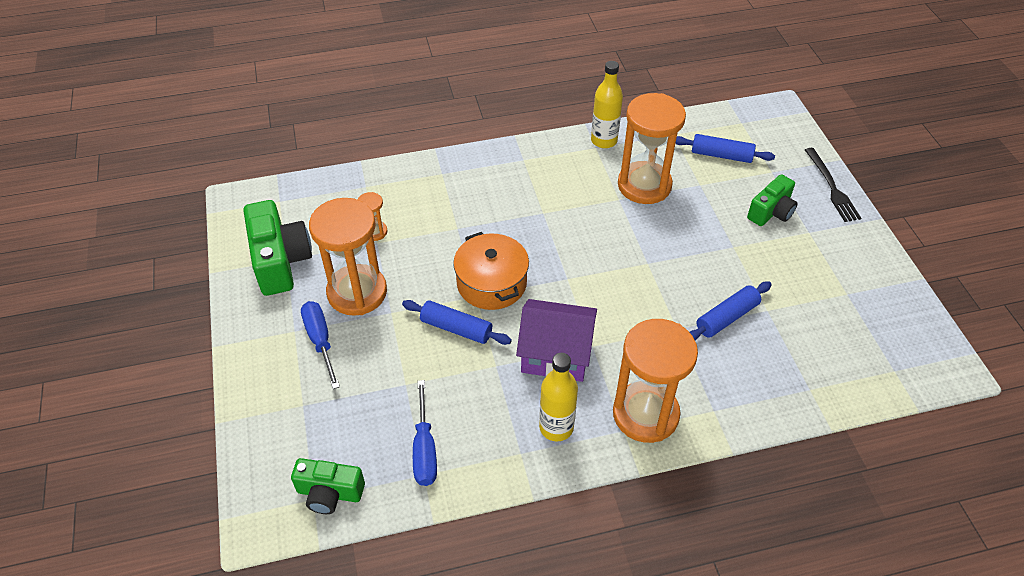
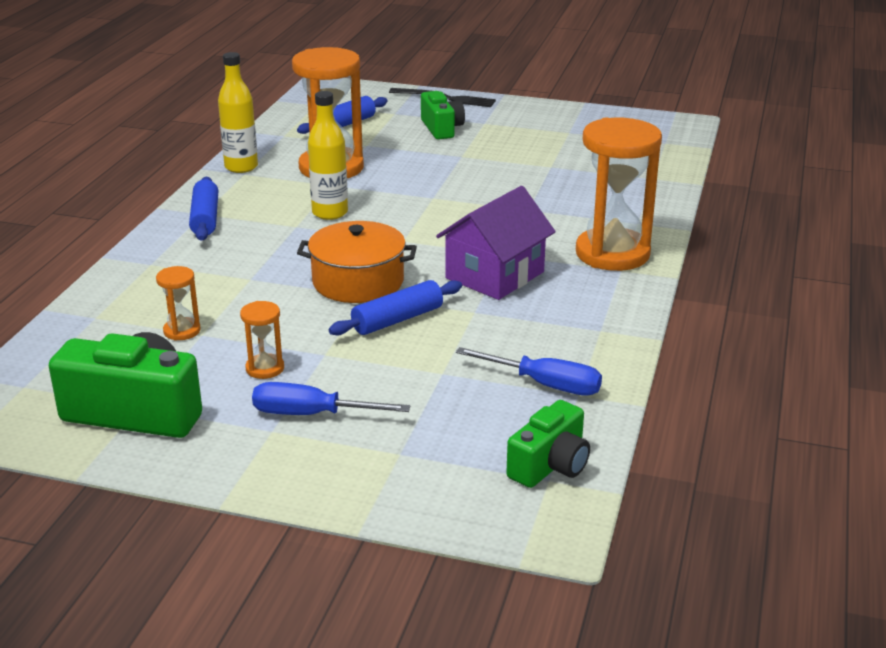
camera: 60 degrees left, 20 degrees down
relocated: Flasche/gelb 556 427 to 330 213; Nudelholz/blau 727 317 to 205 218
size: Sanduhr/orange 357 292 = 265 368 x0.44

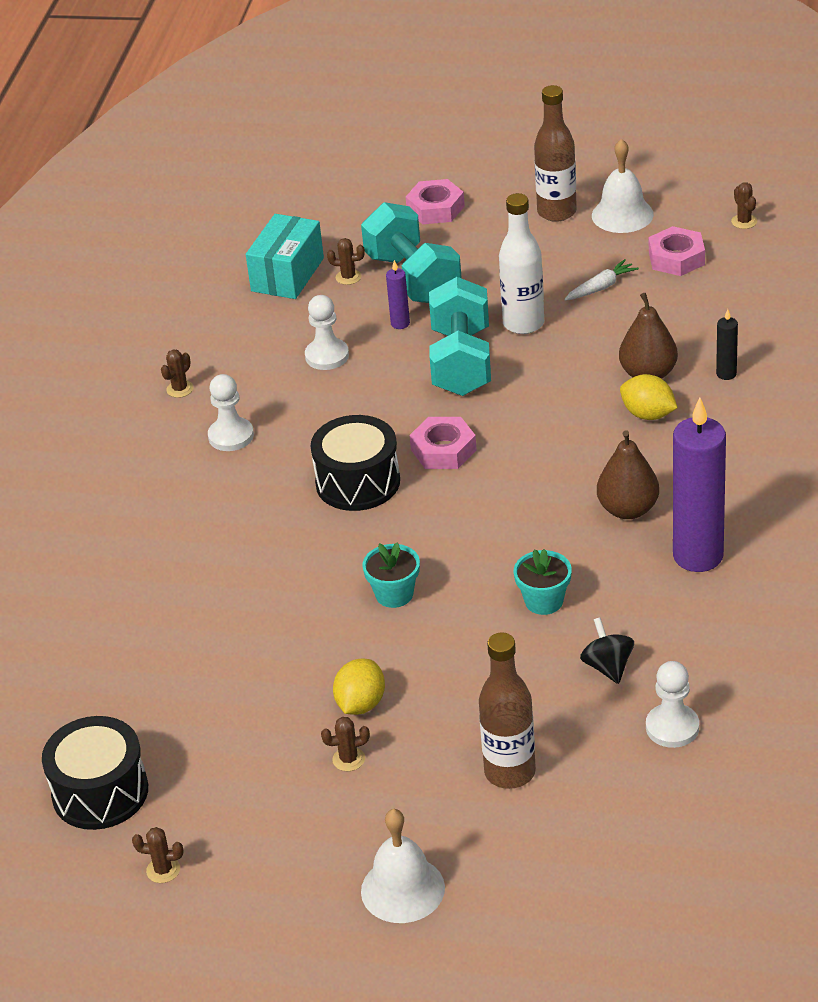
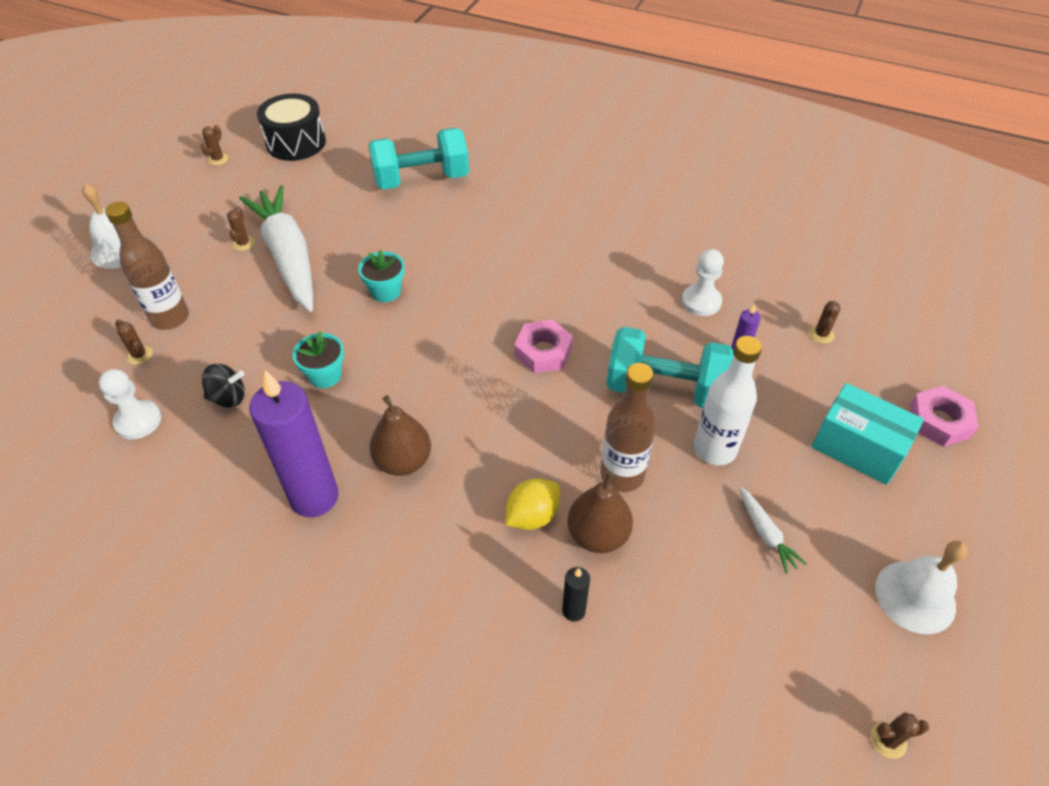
camera: 100 degrees right, 10 degrees up
missing: Bauer/weiß 231 436; Trommel/schwarz 358 482; Sechskantmutter/rosa 676 258
relocated: Kaktus/braun 180 389 to 139 355; Schachtel/türkis 287 274 to 858 447; Hantel/türkis 413 279 to 421 180; Flasche/braun 556 212 to 622 475
exchanged: Zitrone/gelb 361 704 to Karotte/weiß 288 257

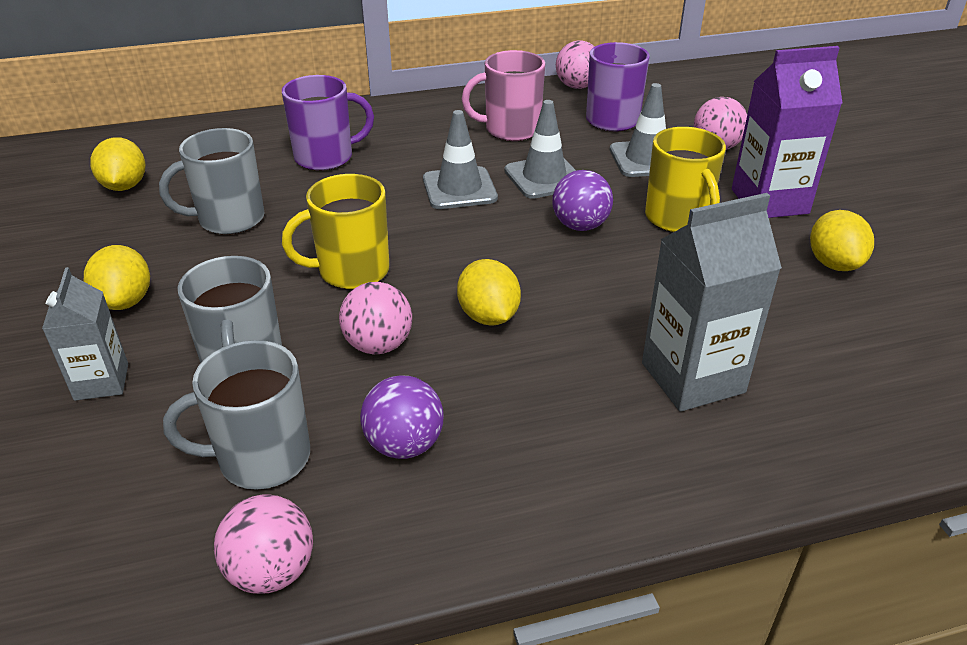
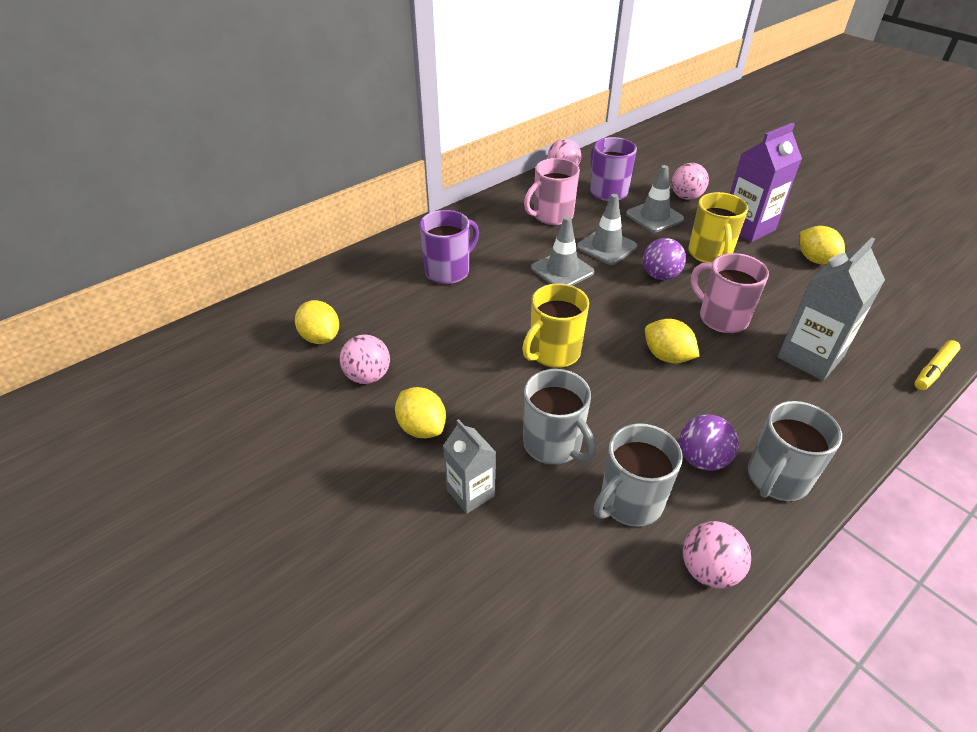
camera: 25 degrees left, 5 degrees up
appeared: Tasse/rosa 721 318; Filzstift/gelb 933 370
relocated: Tasse/grau 229 219 to 776 479; Ball/rosa 378 345 to 368 376
spun: Tasse/gelb 677 218 = 709 254 45 degrees clockwise

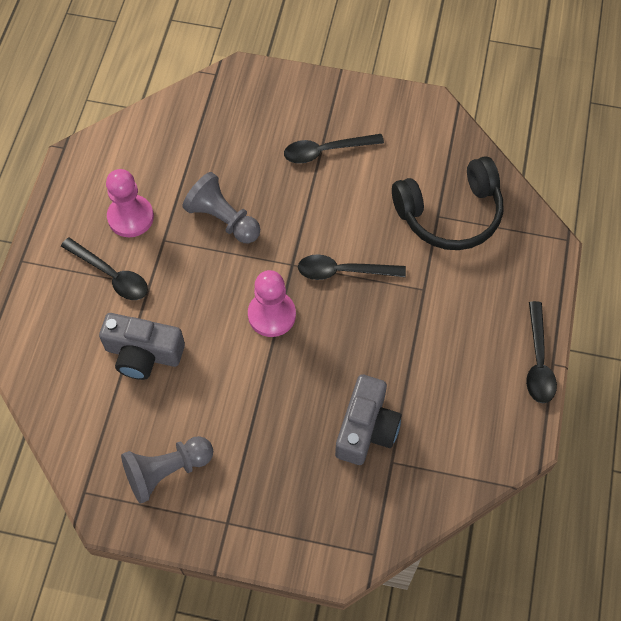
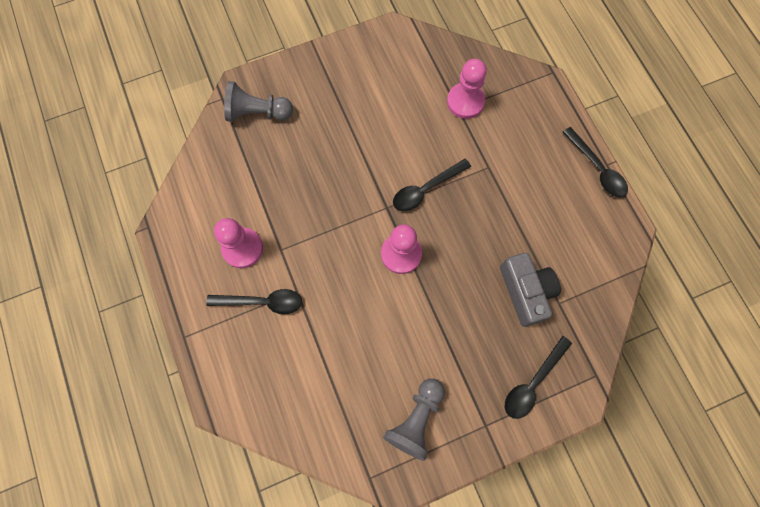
camera: 35 degrees left, 10 degrees up
missing: Kamera/grau 143 354
relocated: Bauer/grau 223 219 to 257 113; Löffel/schwarz 326 151 to 532 382
exchanged: Kopfhörer/schwarz 450 214 to Bauer/rosa 465 102

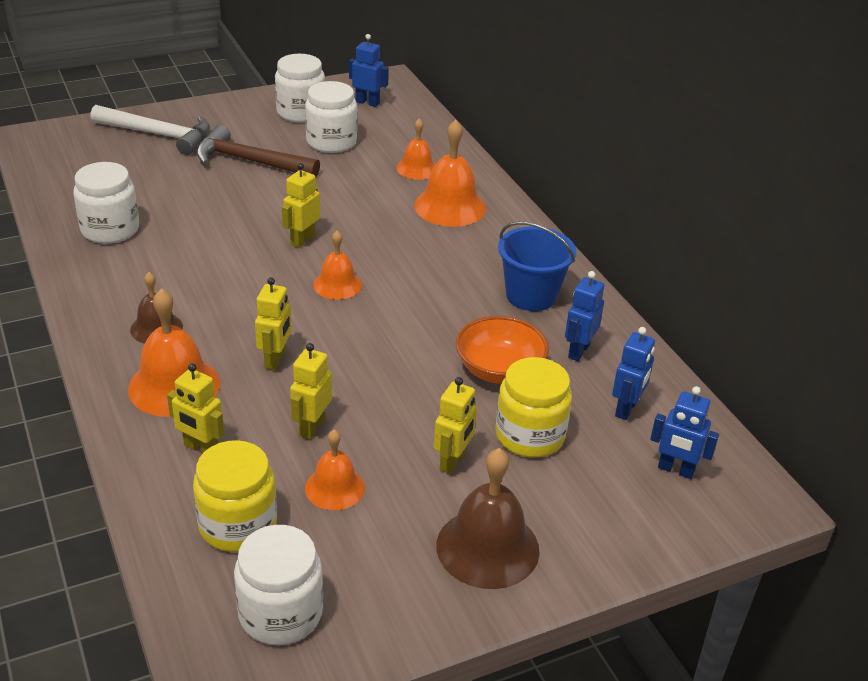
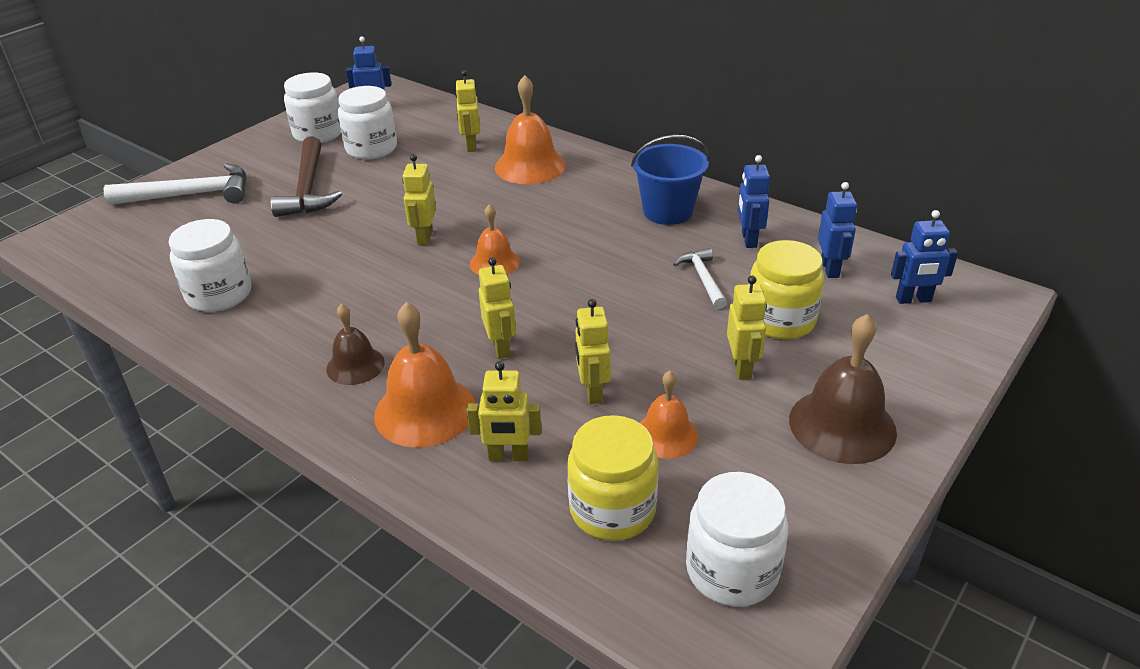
camera: 25 degrees left, 0 degrees up
exchanged: Glocke/orange 417 168 to Roboter/gelb 471 146; Schüssel/orange 499 370 to Hammer/weiß 702 278
spun: Hammer/braun 250 161 = 308 188 90 degrees counterclockwise

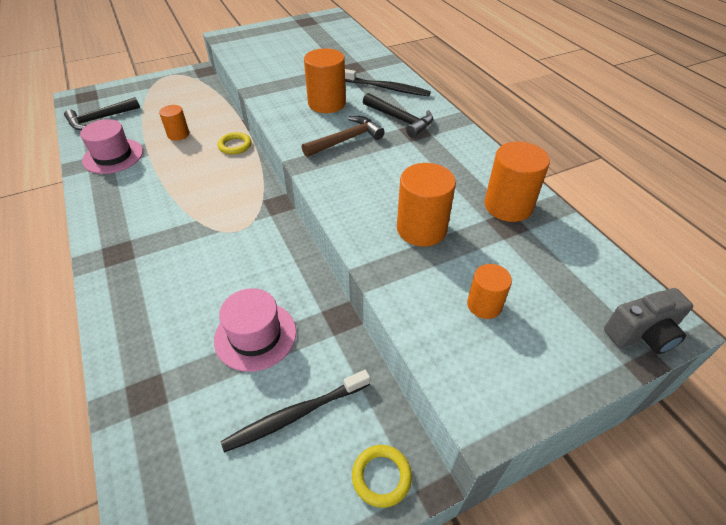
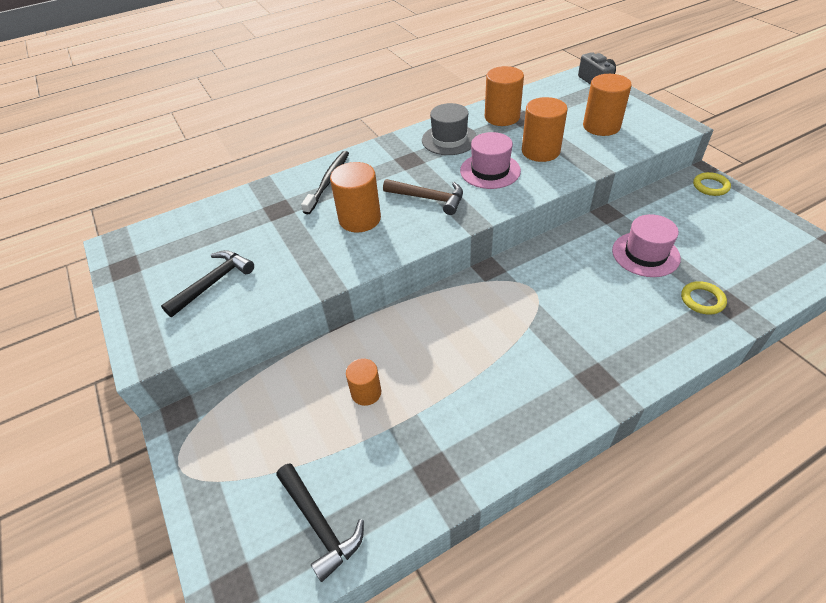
camera: 90 degrees left, 0 degrees up
missing: Zahnbürste/schwarz 294 415
appeared: Hut/grau 449 139
relocated: Hut/rosa 113 156 to 490 171; Ring/gelb 235 146 to 702 300; Hammer/schwarz 400 119 to 213 283
spun: Hammer/braun 346 140 = 428 198 150 degrees clockwise
size: Vollzylinder/orange 484 305 = 601 126 x1.67

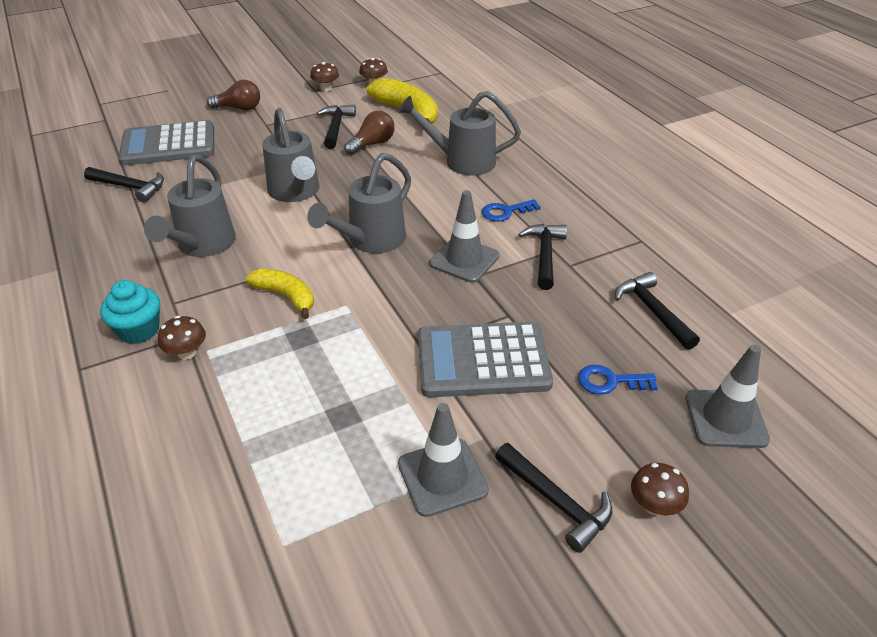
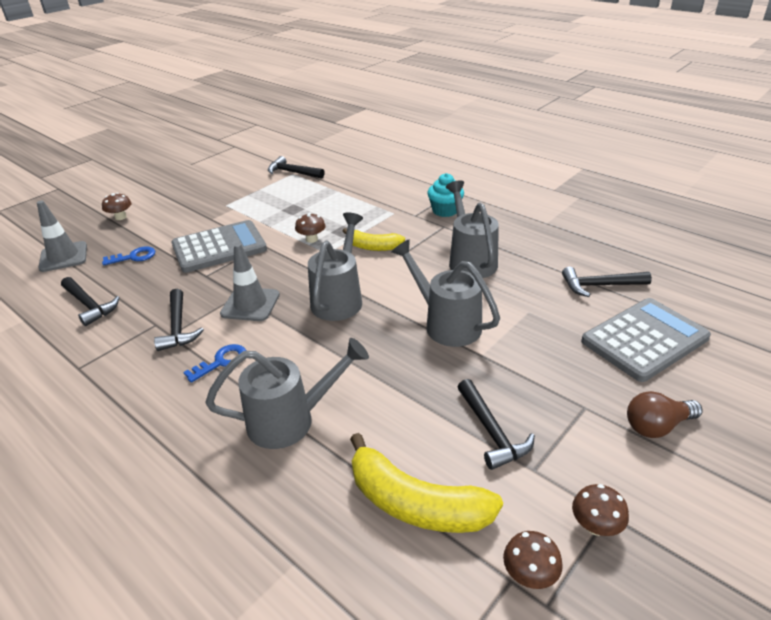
camera: 160 degrees right, 5 degrees down
missing: Glühbirne/braun 372 144; Leitkegel/grau 442 477
relocated: Pilz/braun 187 353 to 311 239; Hammer/schwarz 556 501 to 293 172

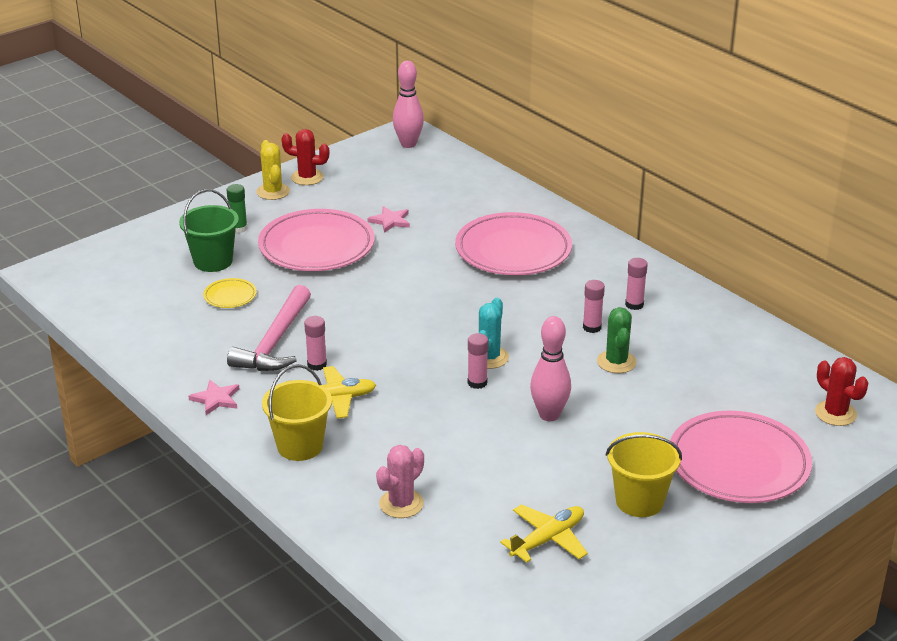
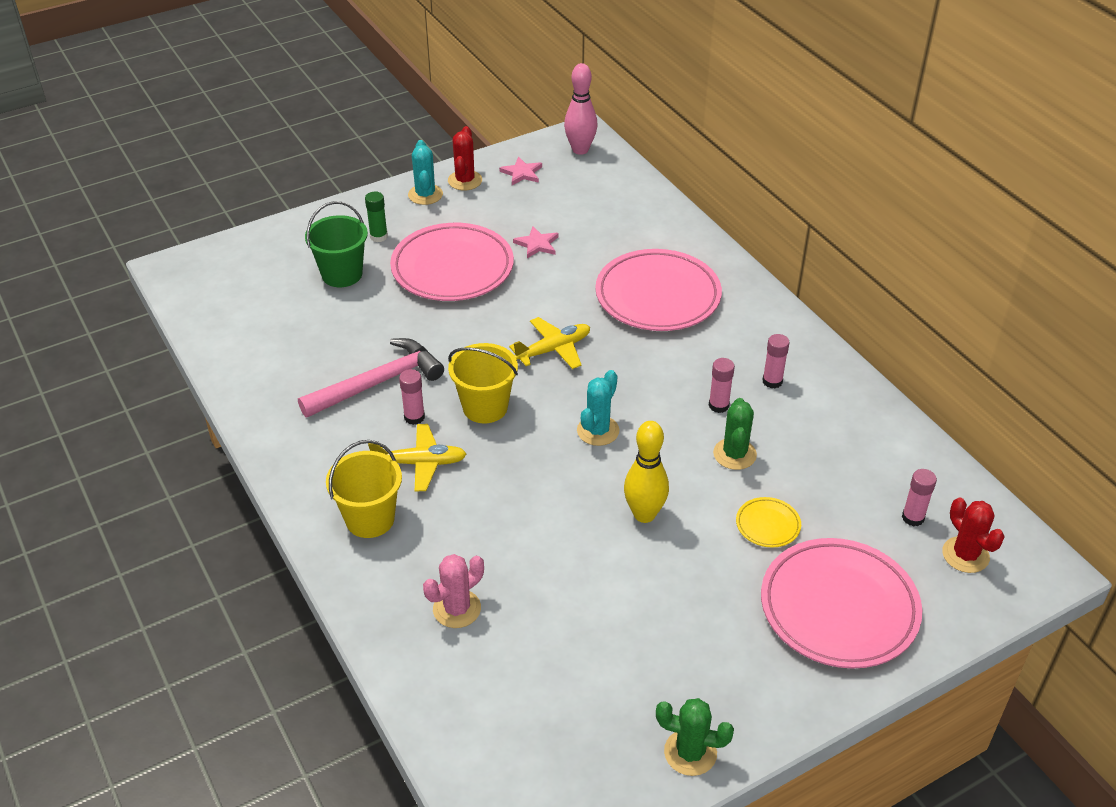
camera: 10 degrees right, 10 degrees up
appeared: Kaktus/grün 690 752
relocated: Stern/rosa 216 399 to 522 173; Teller/gelb 230 296 to 768 525; Klebestift/rosa 477 383 to 913 518; Flugzeug/gelb 547 539 to 553 349; Eimer/gelb 639 501 to 485 407
colour: Kaktus/gelb 273 192 to Kaktus/türkis 425 195; Bowlingkegel/rosa 549 415 to Bowlingkegel/gelb 644 514
spun: Hammer/rosa 274 342 = 378 383 150 degrees counterclockwise; Kaktus/rot 307 177 = 465 180 75 degrees clockwise

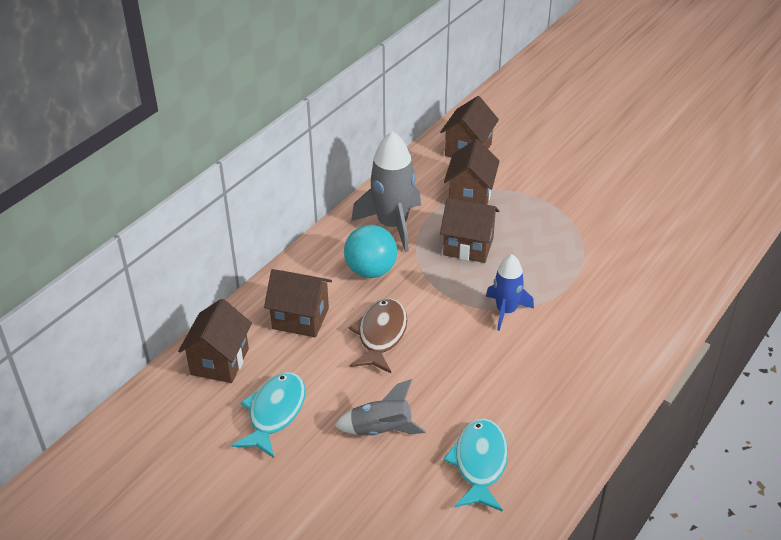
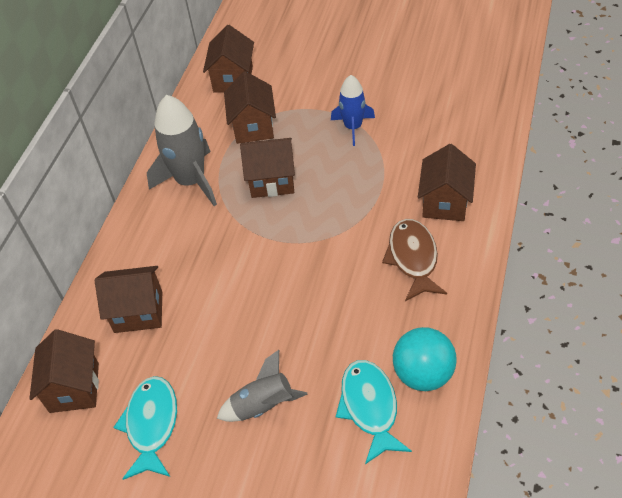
camera: 15 degrees left, 10 degrees up
appeared: Haus/braun 445 202
relocated: Ball/türkis 371 271 to 423 374; Fisch/braun 381 335 to 413 258; Rakete/blau 506 311 to 353 127

